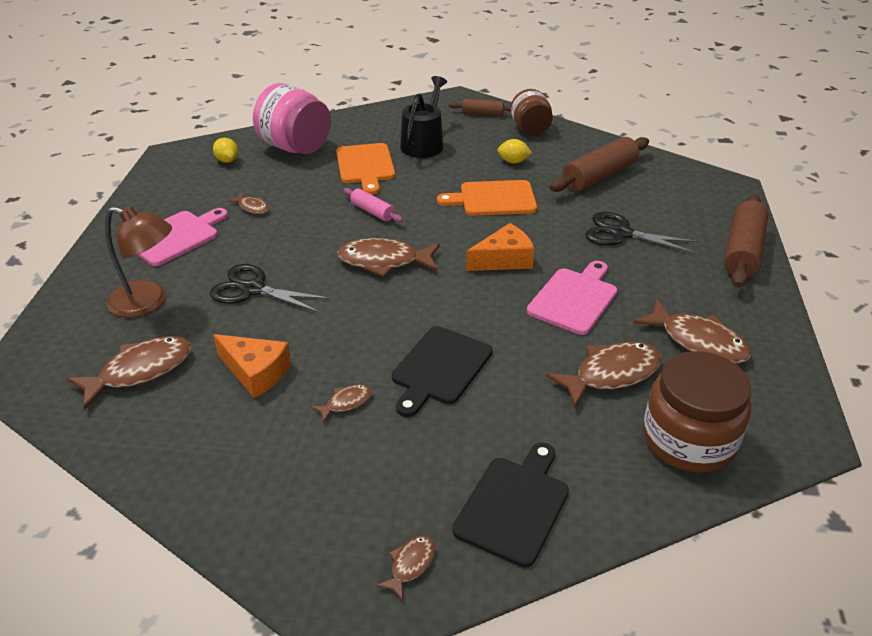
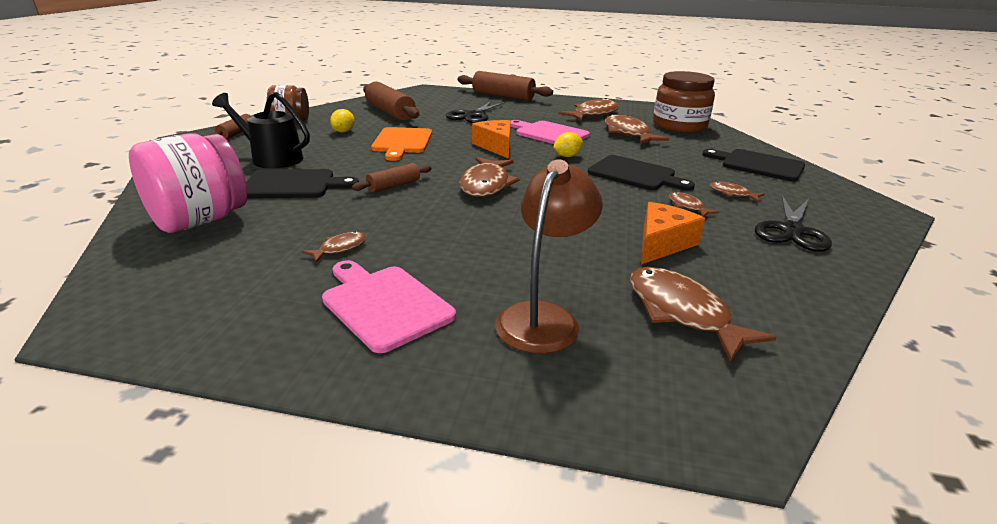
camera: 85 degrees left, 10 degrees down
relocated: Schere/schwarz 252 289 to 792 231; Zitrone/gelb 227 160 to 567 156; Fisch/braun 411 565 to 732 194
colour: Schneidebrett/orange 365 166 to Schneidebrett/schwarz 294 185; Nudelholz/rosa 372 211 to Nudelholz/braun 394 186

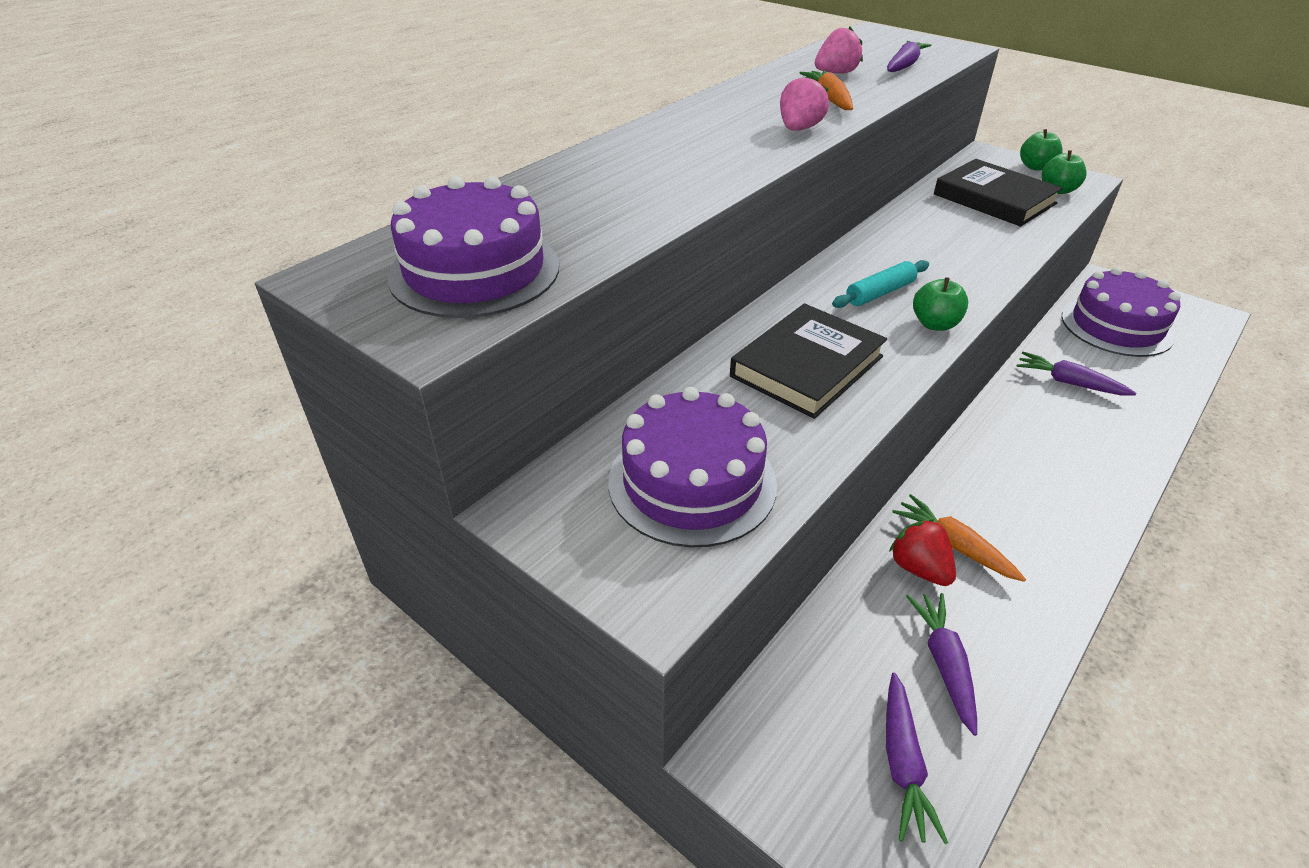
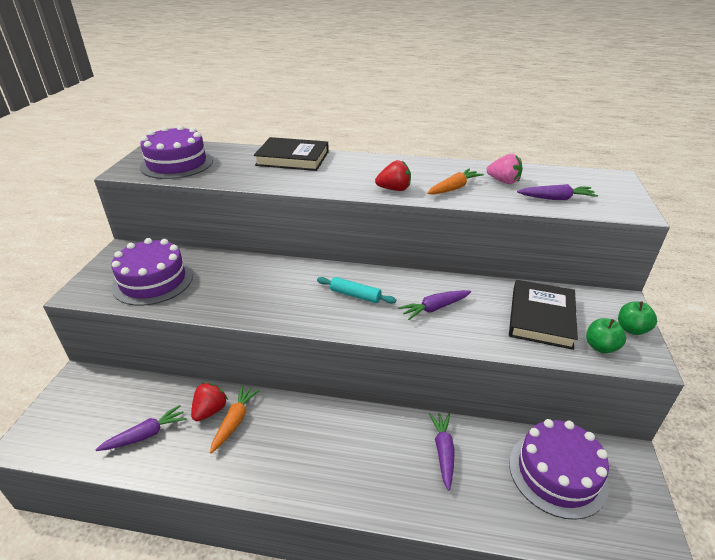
camera: 60 degrees right, 5 degrees down
missing: Apfel/grün 935 324
relocated: Buch/schwarz 807 366 to 292 158; Karotte/lila 902 763 to 435 308
colour: Erdbeere/rosa 799 129 to Erdbeere/rot 394 189

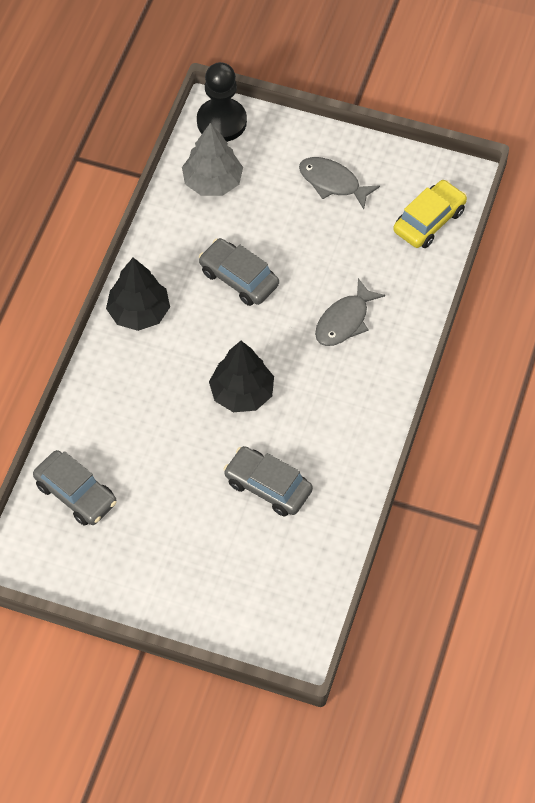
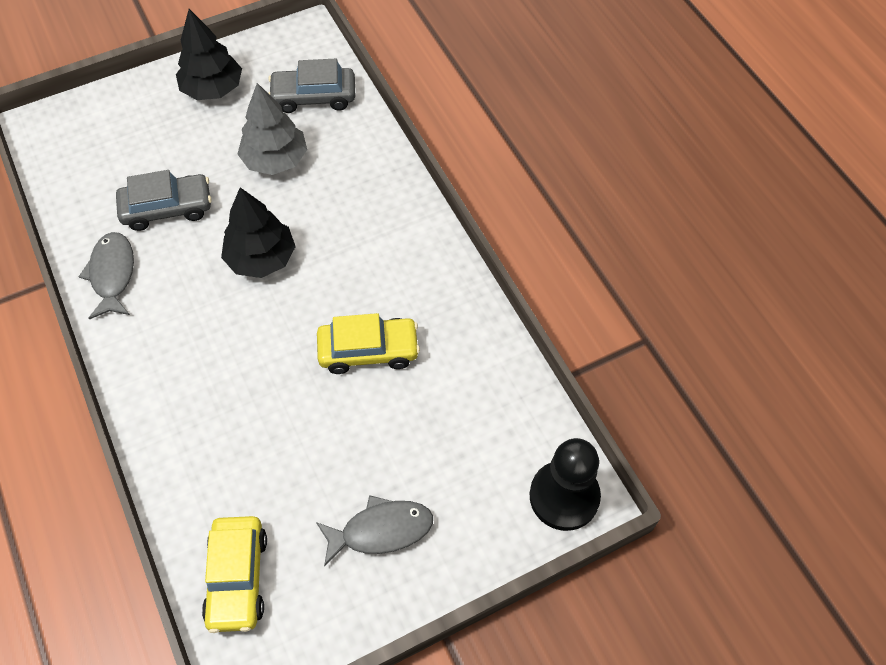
camera: 135 degrees right, 0 degrees up
relocated: Baum/schwarz 139 312 to 212 89; Baum/grau 213 182 to 275 160; Fisch/grau 344 321 to 112 274
colour: Auto/grau 238 278 to Auto/gelb 368 350

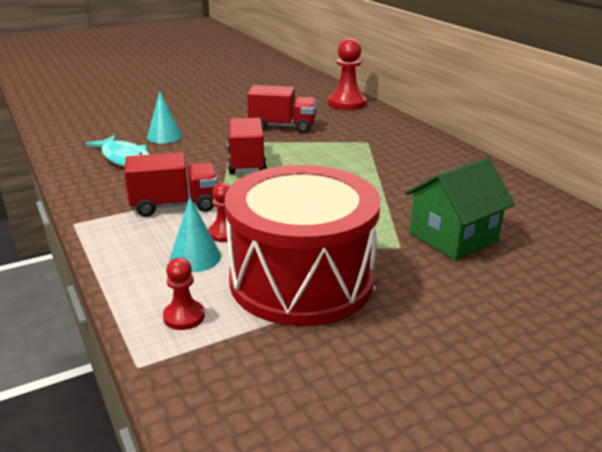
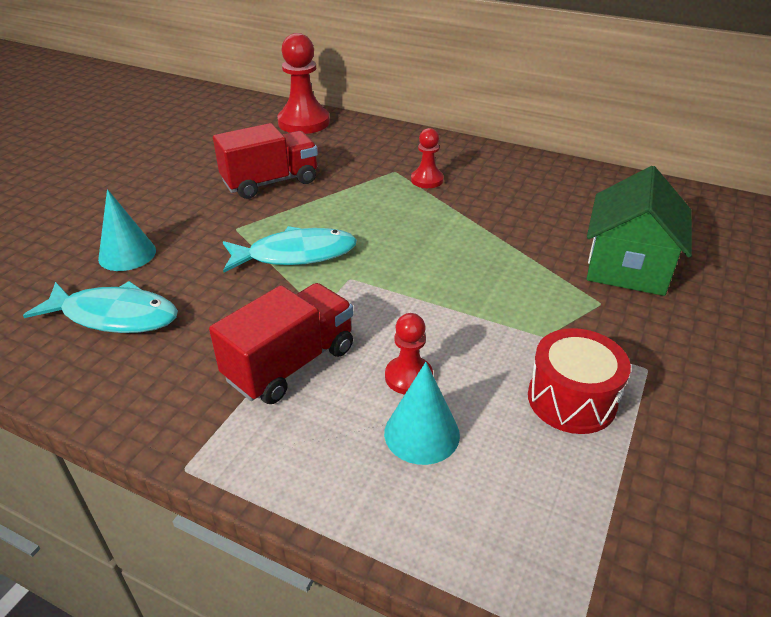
camera: 35 degrees left, 10 degrees up
relocated: Bauer/rot 184 316 to 427 180
exchanged: Lastwagen/rot 246 162 to Fisch/türkis 295 255
size: Trommel/rot 301 280 = 571 399 x0.46

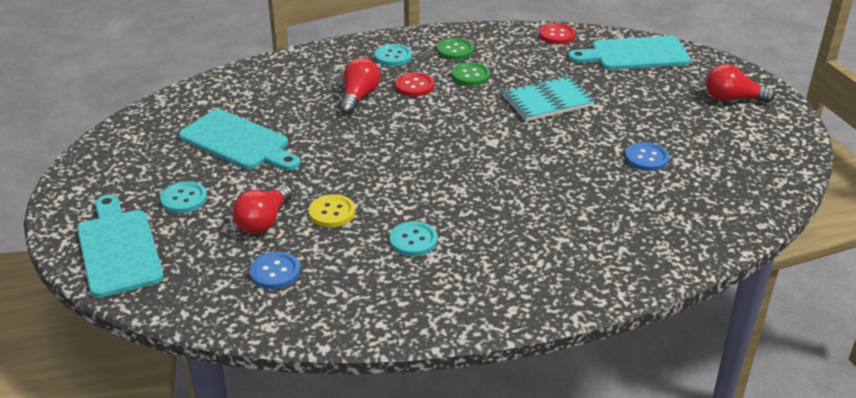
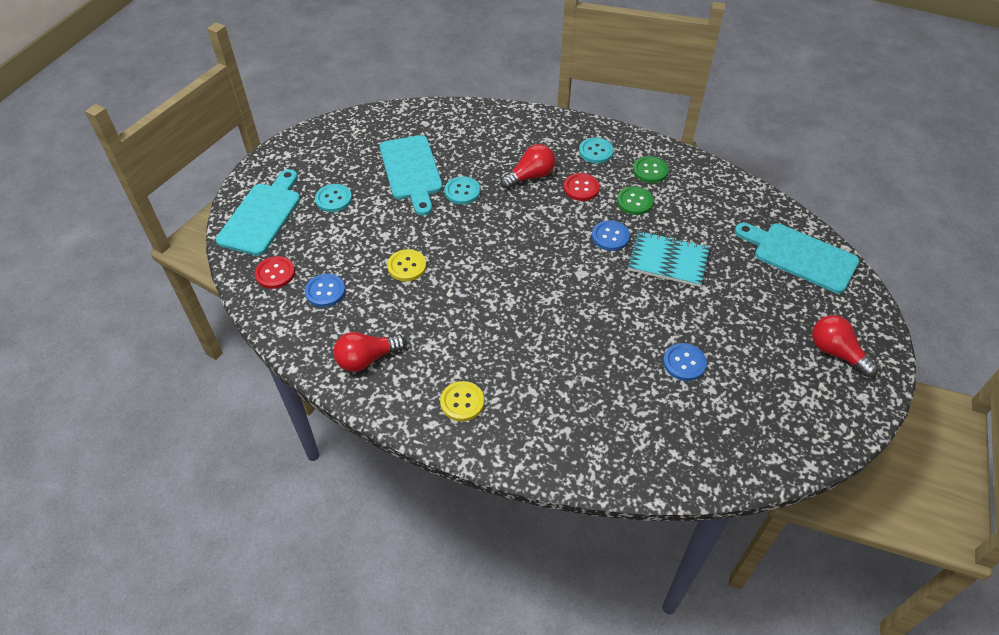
camera: 40 degrees right, 15 degrees up
appeared: Knopf/gelb 462 402; Knopf/blau 610 236
relocated: Glühbirne/rot 263 222 to 366 359; Knopf/türkis 413 240 to 462 191; Knopf/rot 557 35 to 275 273

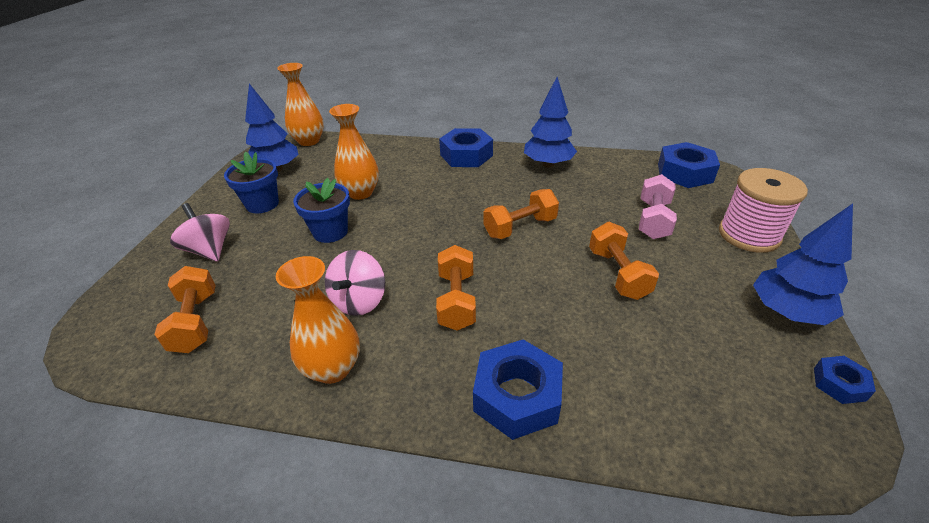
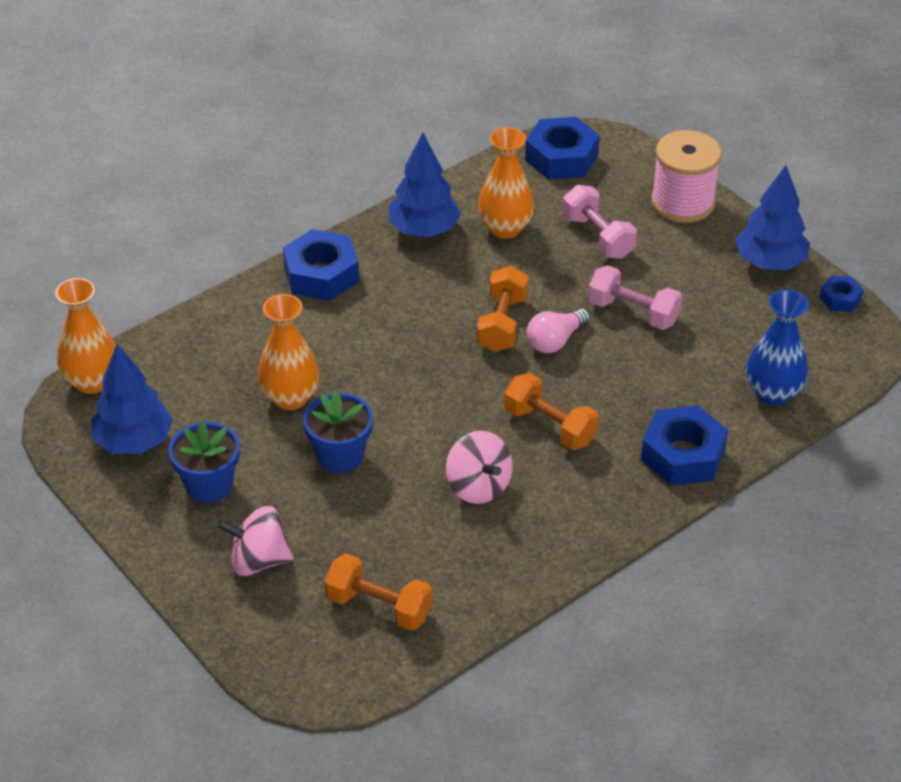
camera: 50 degrees left, 5 degrees up
appeared: Glühbirne/rosa 555 341; Vase/blau 773 393
relocated: Vase/orange 333 368 to 505 228
colour: Hantel/orange 618 274 to Hantel/rosa 633 312

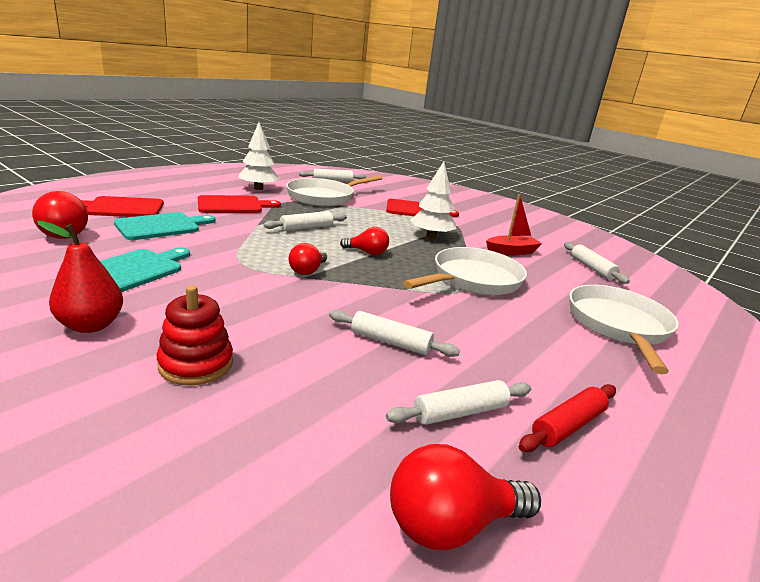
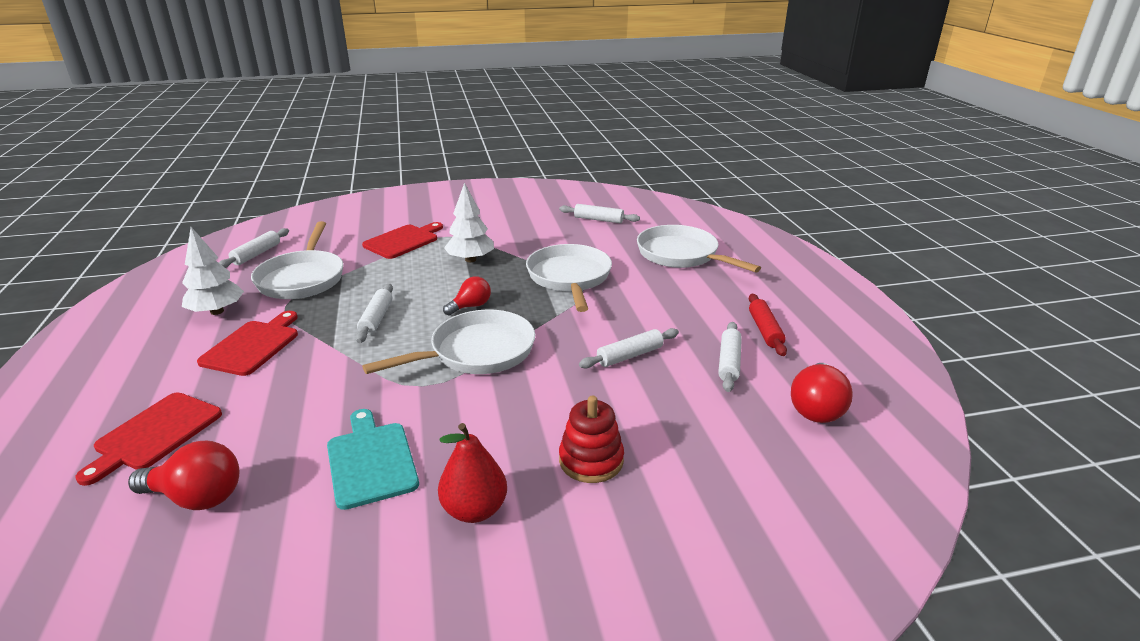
camera: 50 degrees left, 5 degrees up
missing: Schneidebrett/türkis 161 226; Boot/rot 511 252
exchanged: Glühbirne/rot 307 271 to Pfanne/weiß 477 352

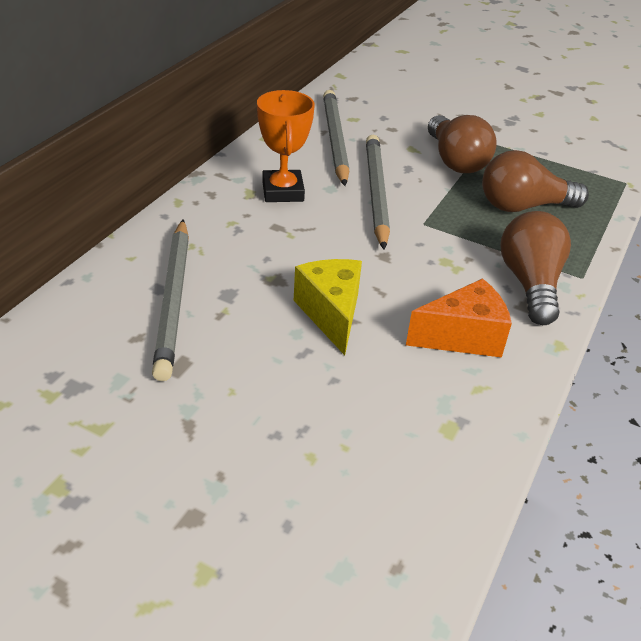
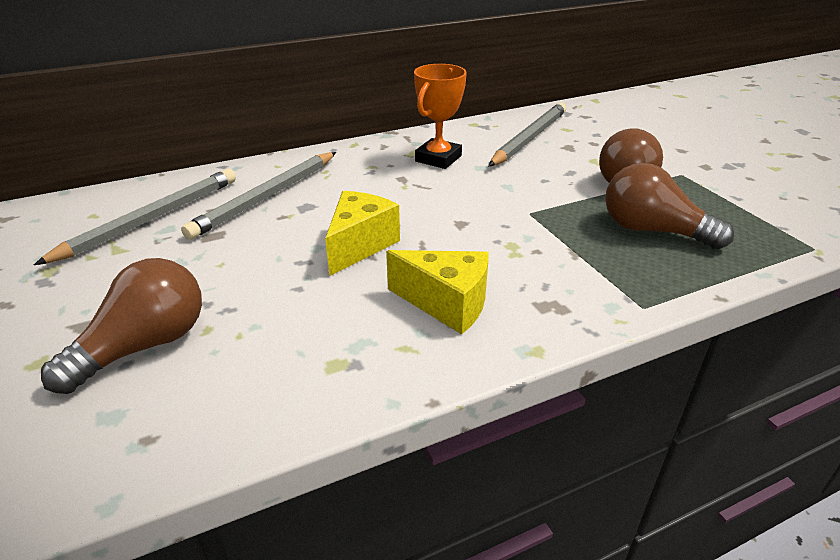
camera: 40 degrees right, 5 degrees down
relocated: Bleistift/grau 376 192 to 152 219; Glühbirne/braun 530 283 to 144 346
colour: Käse/orange 463 337 to Käse/gelb 447 304

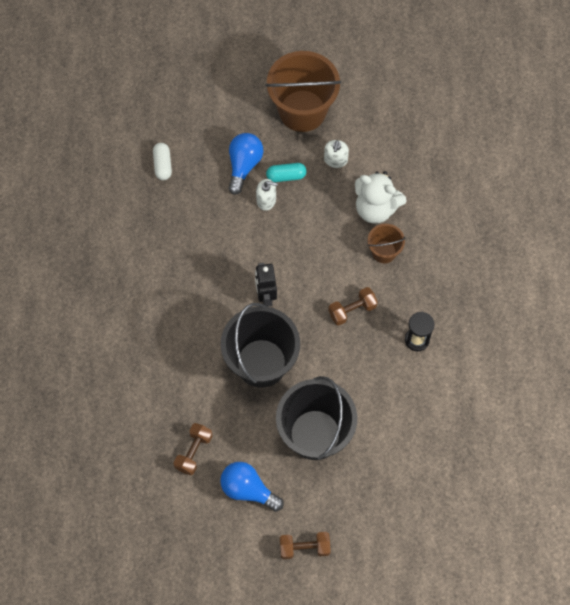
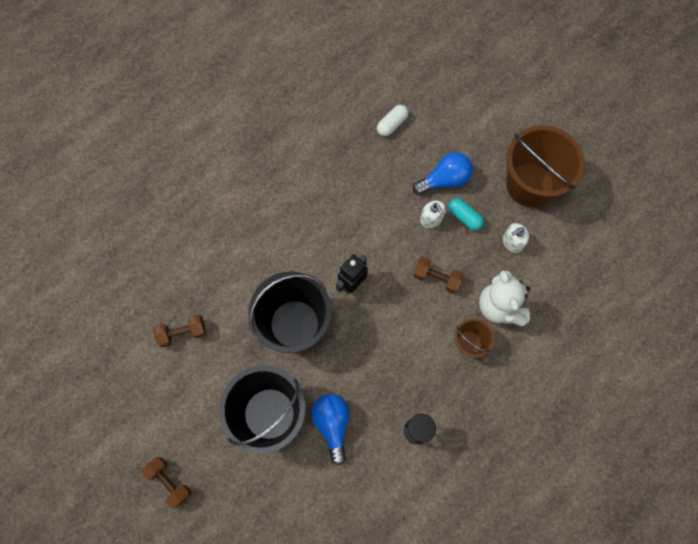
camera: 50 degrees right, 5 degrees up
relocated: Glühbirne/blau 248 489 to 332 424; Hantel/braun 352 310 to 436 278

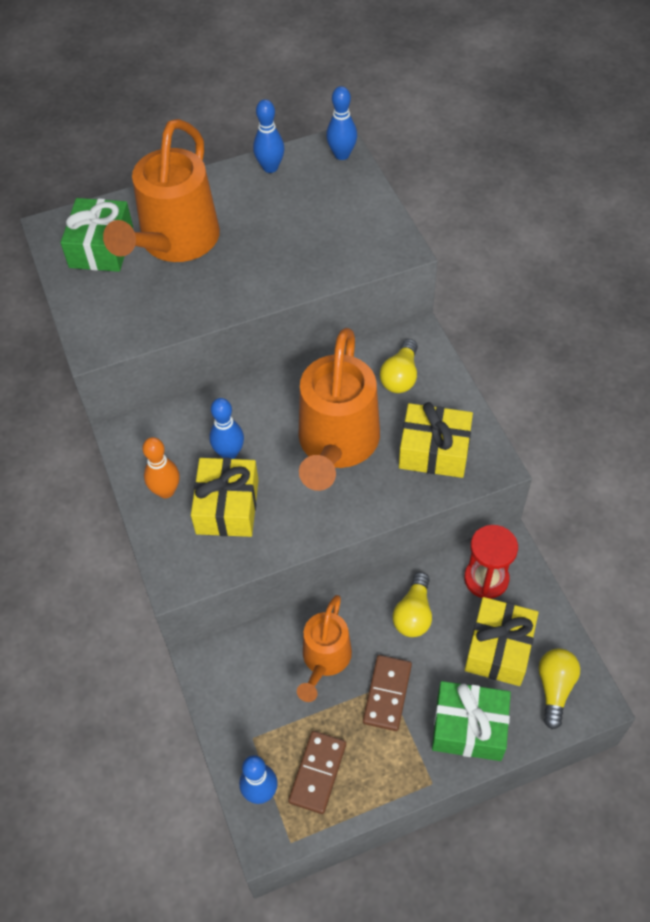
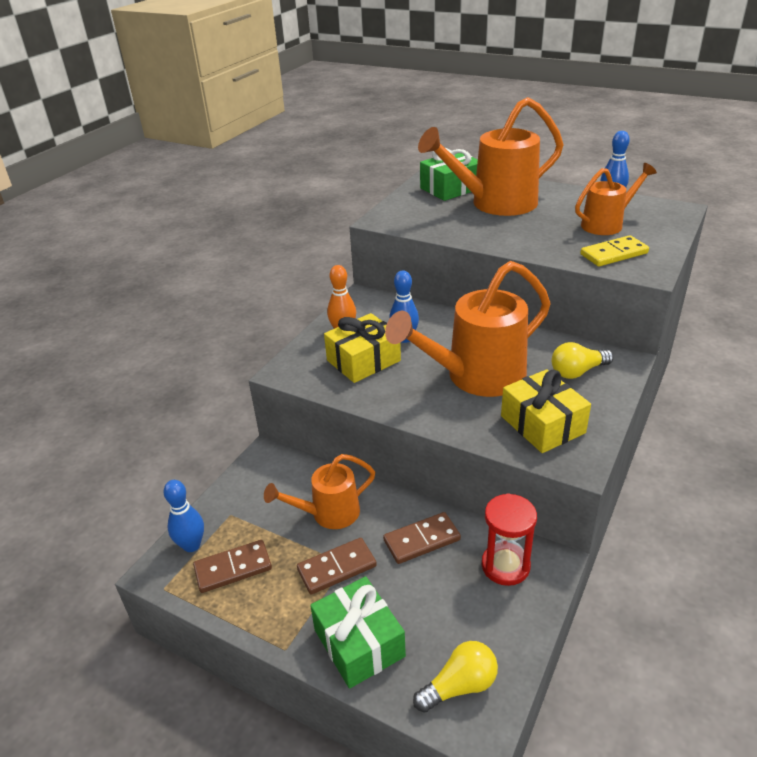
camera: 50 degrees right, 20 degrees down
missing: Bowlingkegel/blau 342 155; Geschenk/gelb 499 648
appeared: Gießkanne/orange 607 224; Dominostein/gelb 613 254
exchanged: Glühbirne/gelb 413 614 to Dominostein/braun 421 540

